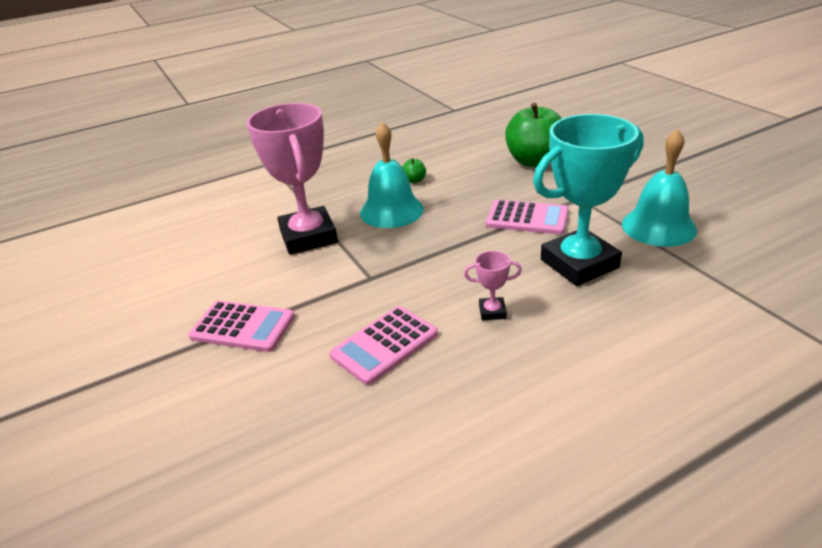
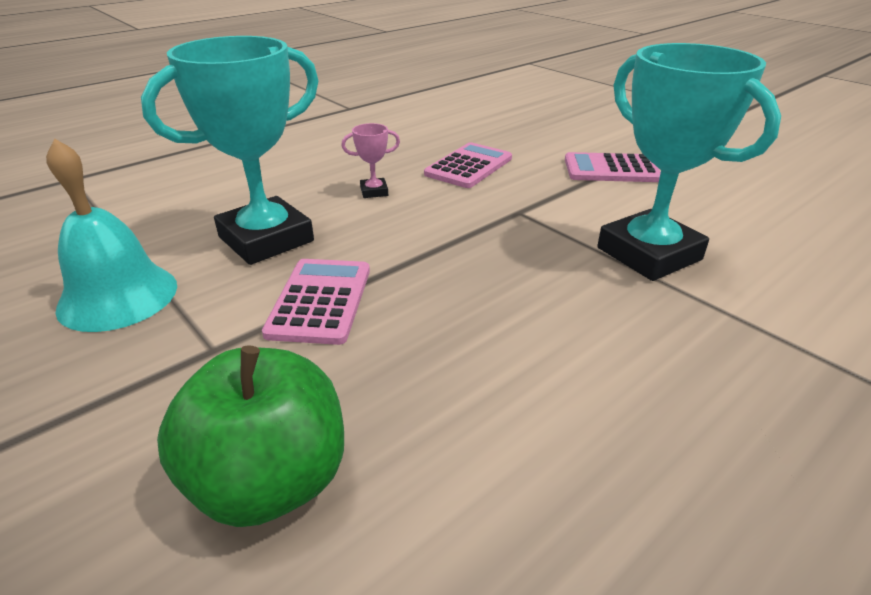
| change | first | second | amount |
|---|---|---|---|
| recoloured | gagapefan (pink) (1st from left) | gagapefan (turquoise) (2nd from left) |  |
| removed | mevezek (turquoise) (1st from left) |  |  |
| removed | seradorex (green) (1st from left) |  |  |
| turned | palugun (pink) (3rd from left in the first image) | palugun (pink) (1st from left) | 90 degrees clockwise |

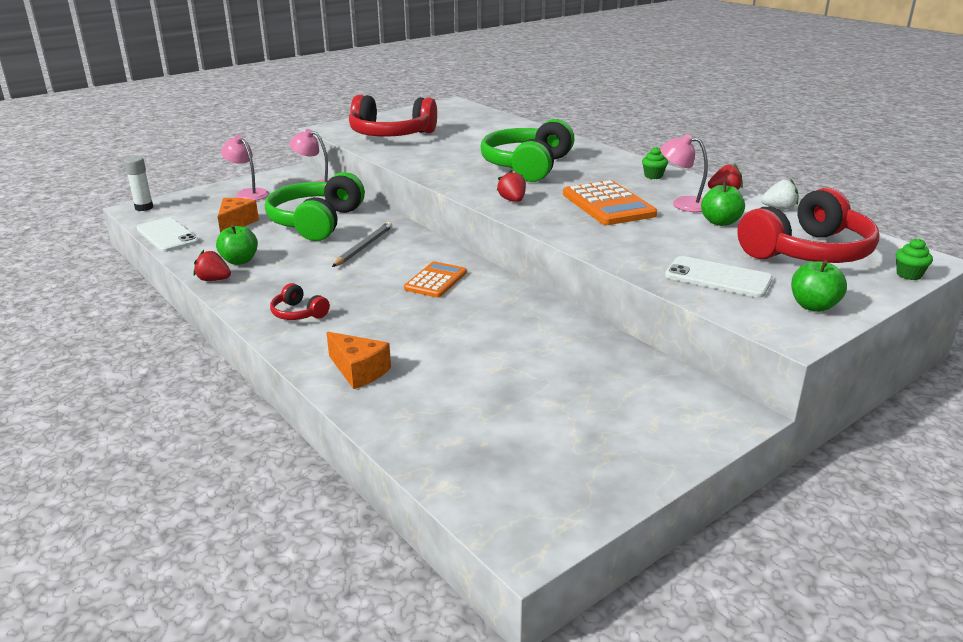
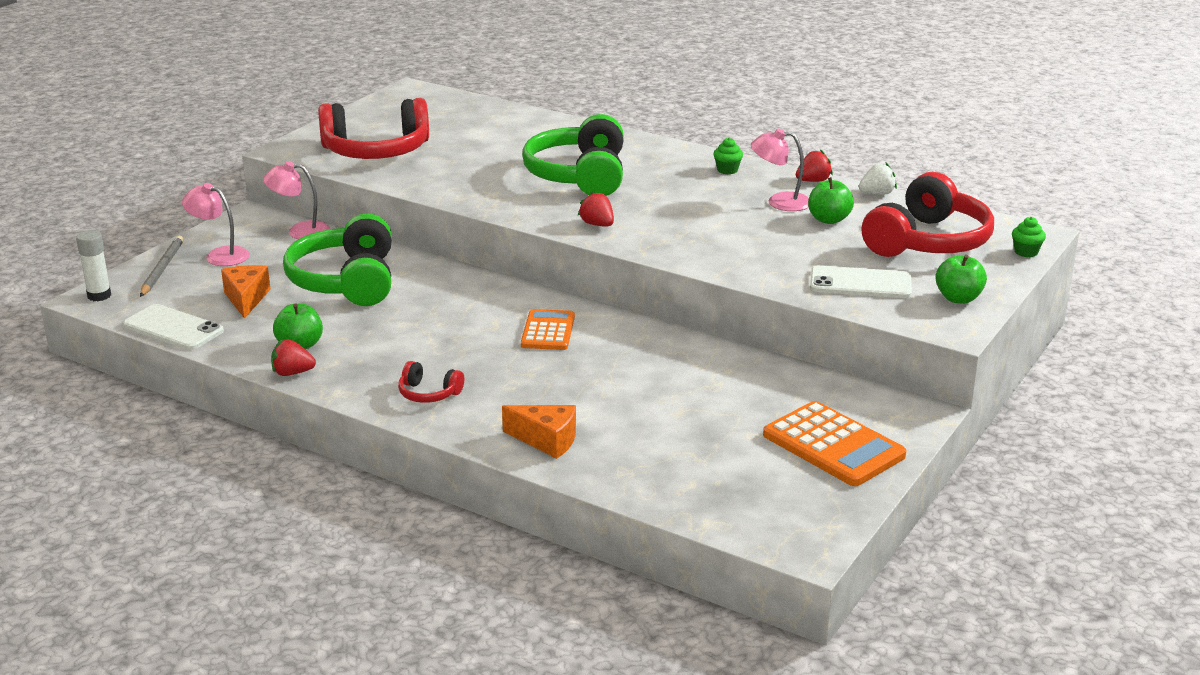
| change | first | second | amount |
|---|---|---|---|
| moved | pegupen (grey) |  |  |
| moved | palugun (orange) (2nd from left) |  |  |

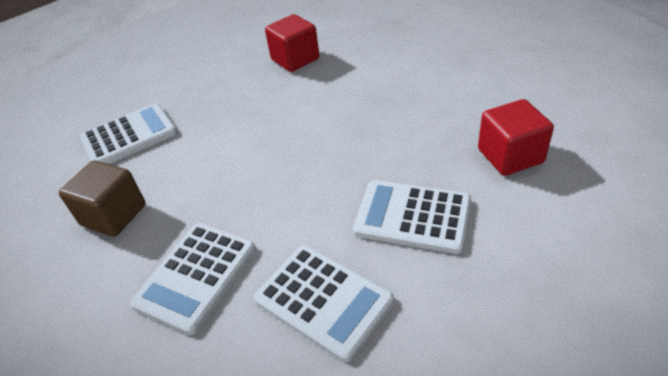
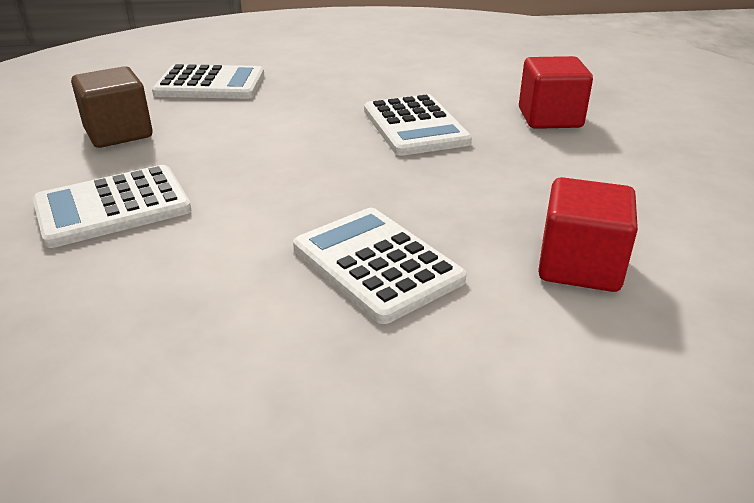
| change | first | second | amount |
|---|---|---|---|
| moved | palugun (white) (3rd from left in the first image) | palugun (white) (4th from left) |  |
| moved | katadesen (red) (1st from left) |  |  |

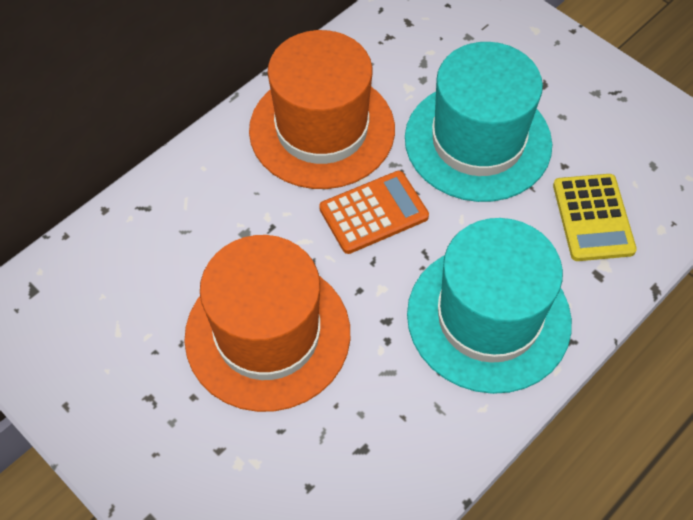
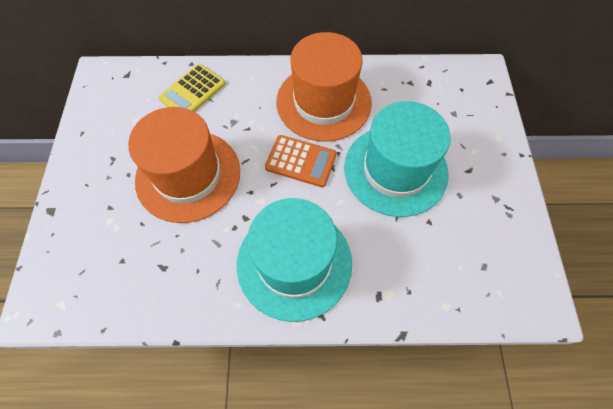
| change | first | second | amount |
|---|---|---|---|
| moved | palugun (yellow) |  |  |

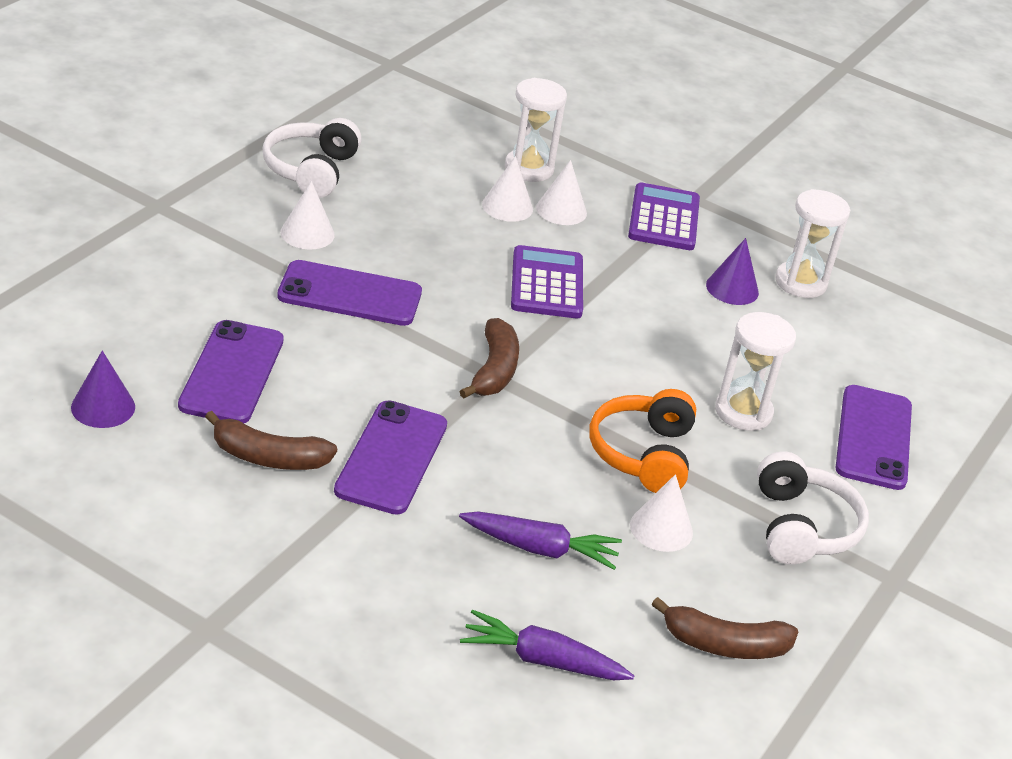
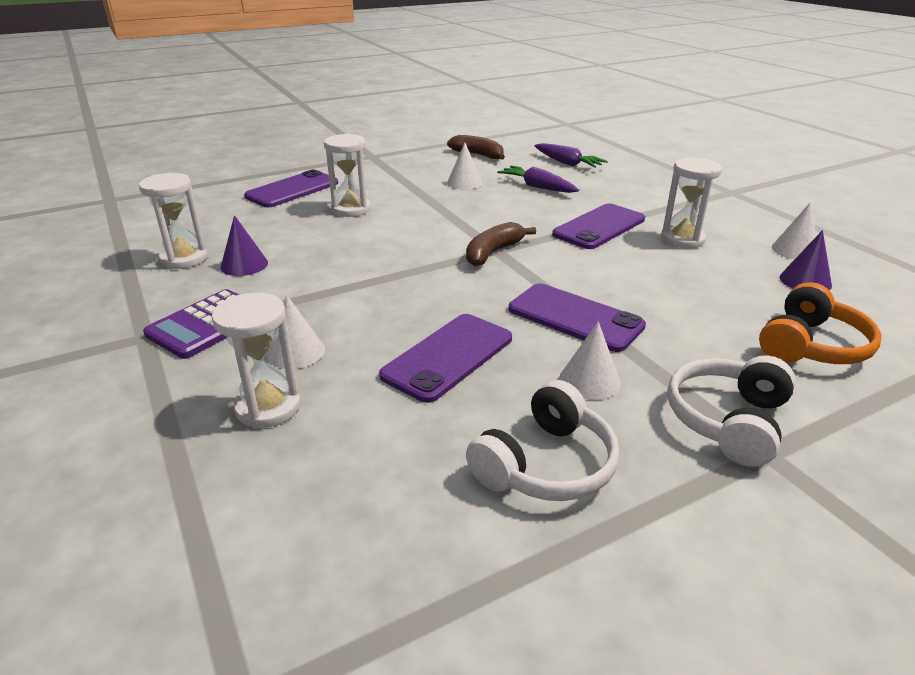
| change | first | second | amount |
|---|---|---|---|
| moved | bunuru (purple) (1st from left in the first image) | bunuru (purple) (2nd from left) |  |
| replaced | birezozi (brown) (1st from left) | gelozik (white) (4th from left) |  |
| moved | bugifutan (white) (2nd from left in the first image) | bugifutan (white) (4th from left) |  |
| removed | palugun (purple) (1st from left) |  |  |
| moved | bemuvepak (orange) |  |  |
| moved | bemuvepak (white) (2nd from left) |  |  |

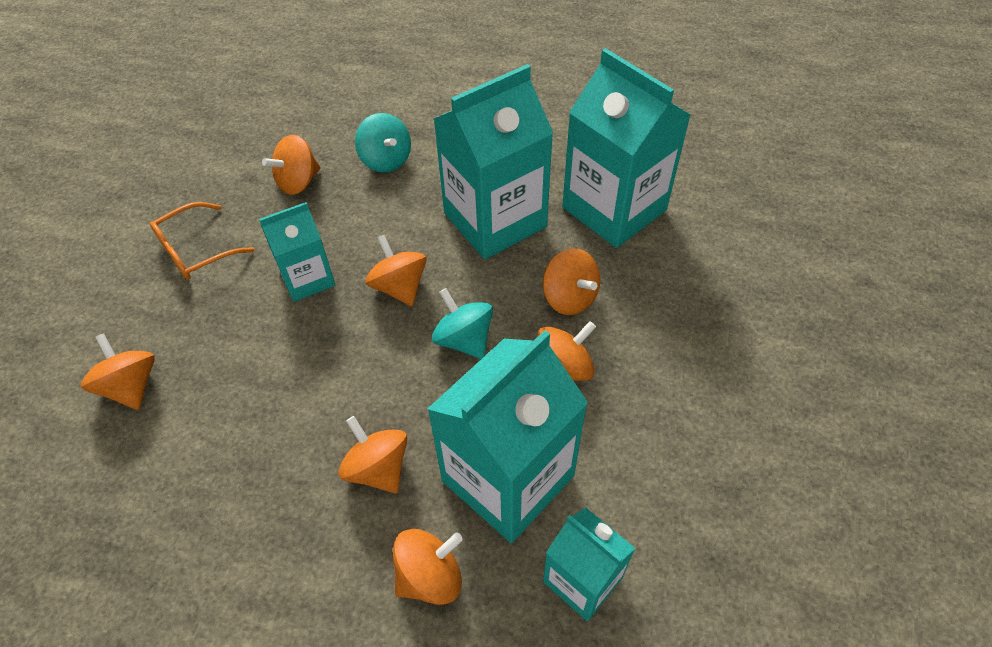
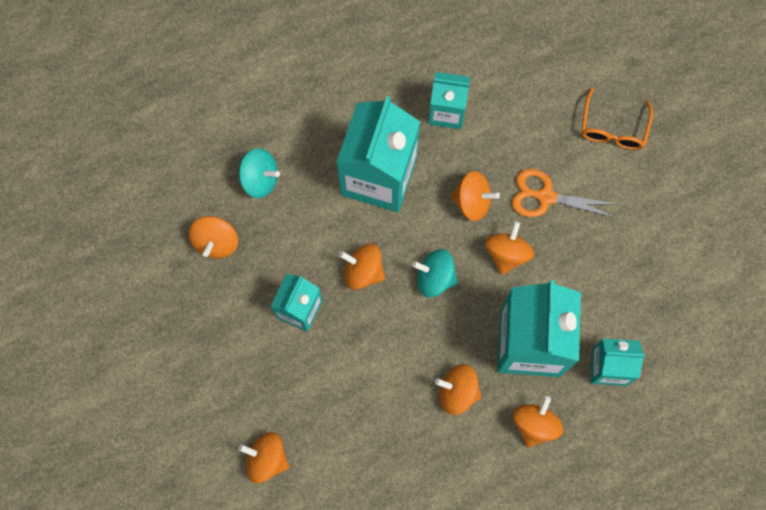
| change | first | second | amount |
|---|---|---|---|
| moved | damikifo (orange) |  |  |
| resized | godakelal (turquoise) (5th from left in the first image) | godakelal (turquoise) (3rd from left) | x0.56 |
| added |  | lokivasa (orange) |  |

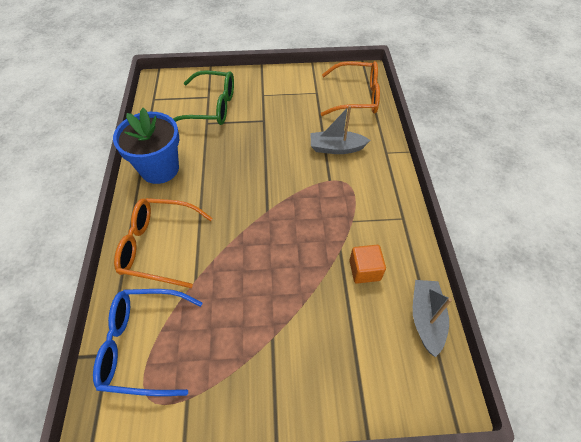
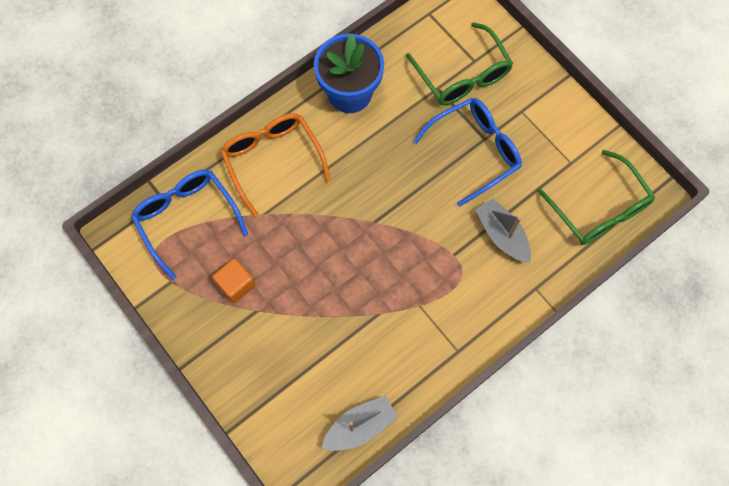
| change | first | second | amount |
|---|---|---|---|
| recoloured | damikifo (orange) (2nd from left) | damikifo (green) (2nd from left) |  |
| moved | katadesen (orange) |  |  |
| added |  | damikifo (blue) (2nd from left) |  |

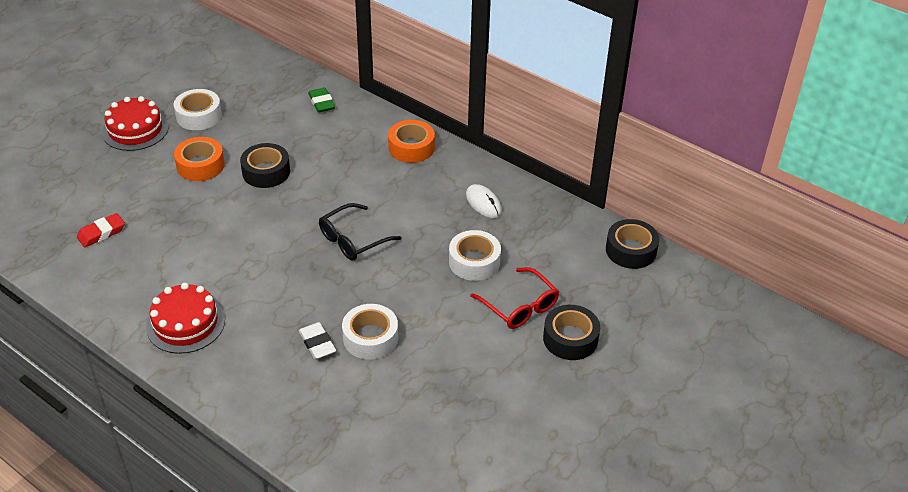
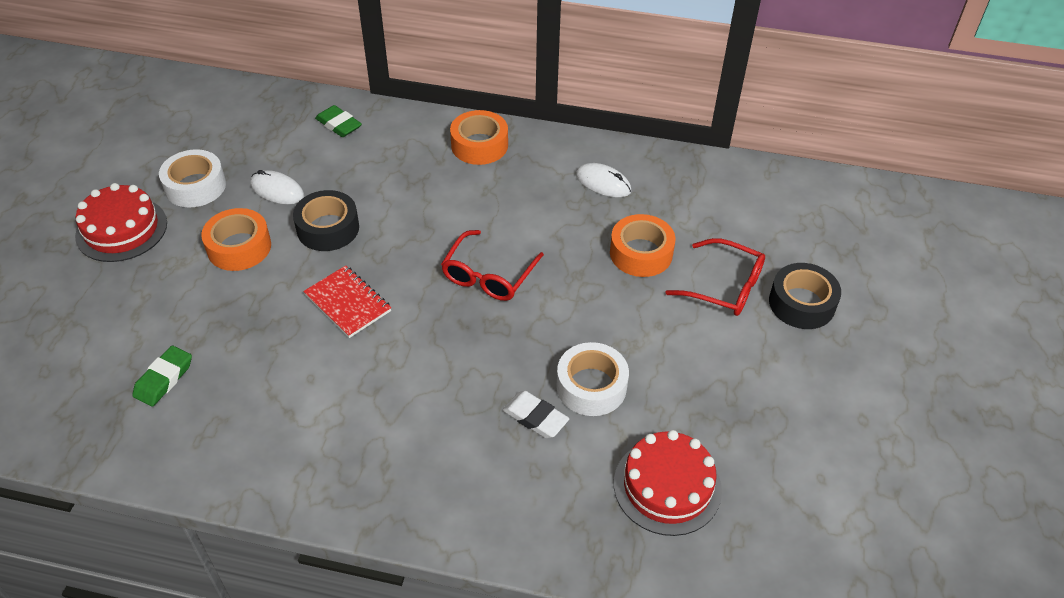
| change | first | second | amount |
|---|---|---|---|
| recoloured | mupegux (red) | mupegux (green) (1st from left) |  |
| moved | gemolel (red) (2nd from left) |  |  |
| recoloured | damikifo (black) | damikifo (red) (1st from left) |  |
| recoloured | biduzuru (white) (3rd from left) | biduzuru (orange) (3rd from left) |  |
| removed | biduzuru (black) (3rd from left) |  |  |
| added |  | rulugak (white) (1st from left) |  |
| added |  | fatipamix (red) |  |

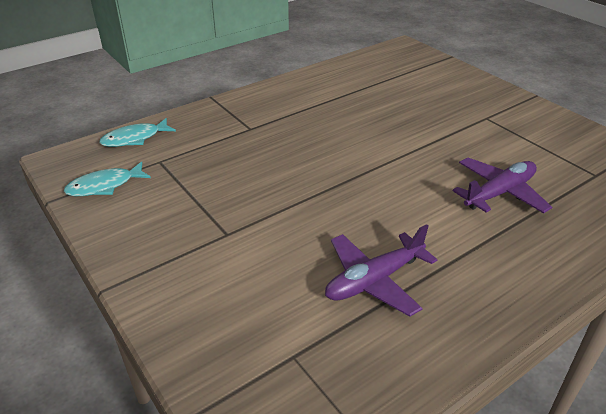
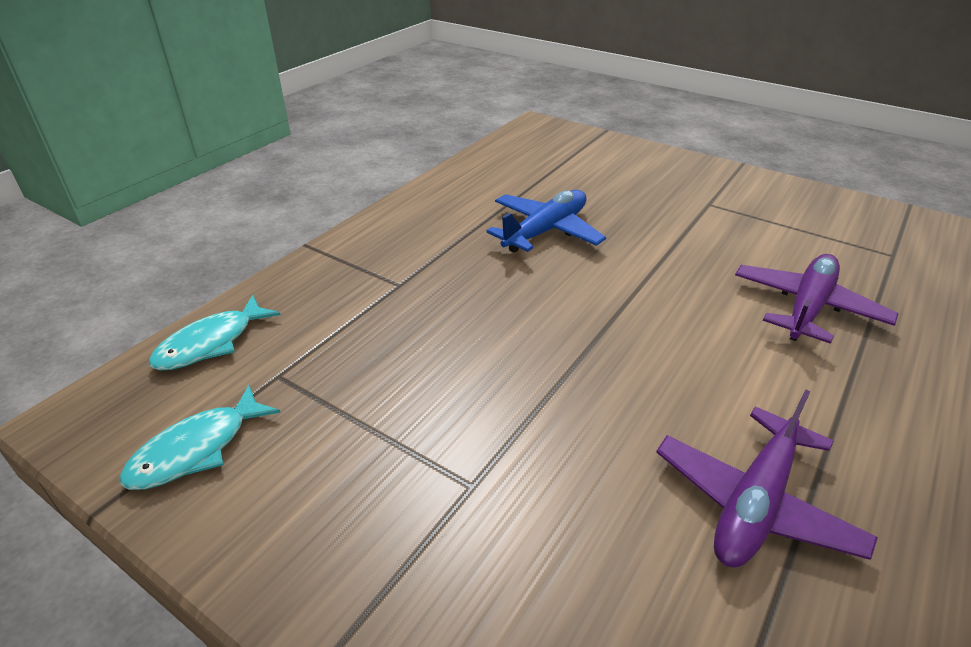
| change | first | second | amount |
|---|---|---|---|
| added |  | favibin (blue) |  |

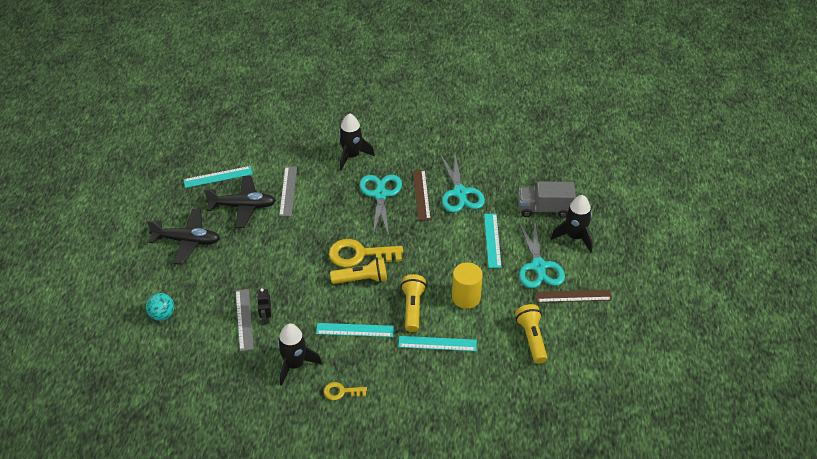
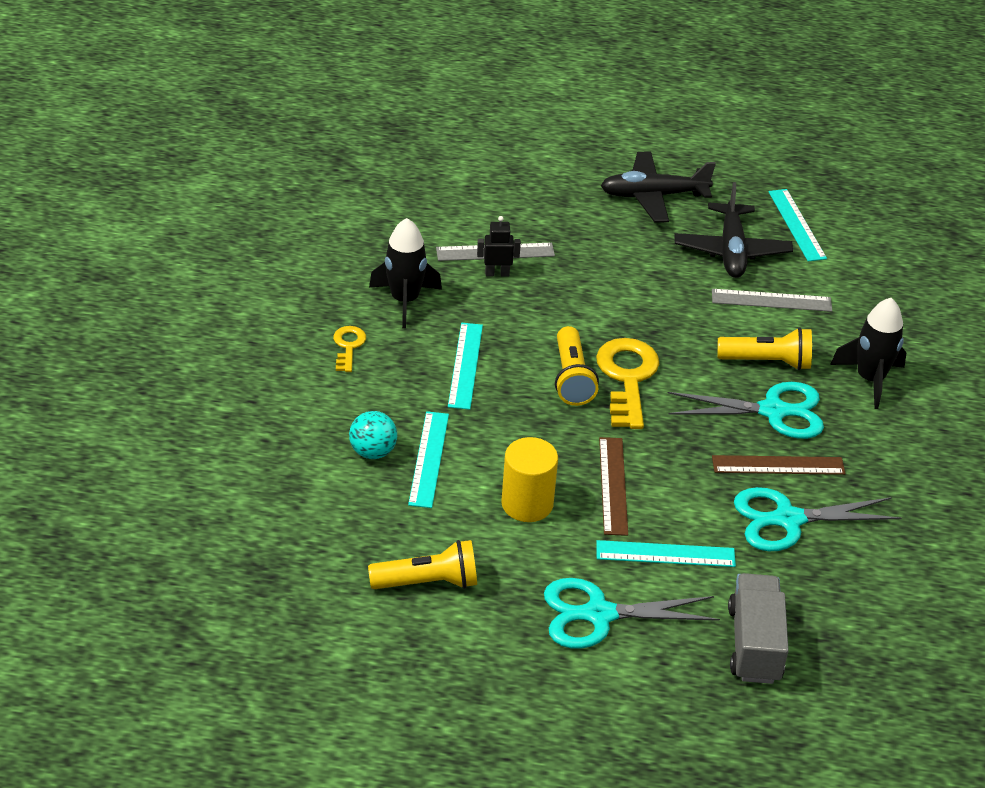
| change | first | second | amount |
|---|---|---|---|
| moved | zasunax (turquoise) |  |  |
| turned | favibin (black) (1st from left) |  | 75 degrees clockwise |
| moved | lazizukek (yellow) (2nd from left in the first image) | lazizukek (yellow) (3rd from left) |  |
| moved | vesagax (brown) (2nd from left in the first image) | vesagax (brown) (1st from left) |  |
| removed | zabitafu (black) (3rd from left) |  |  |

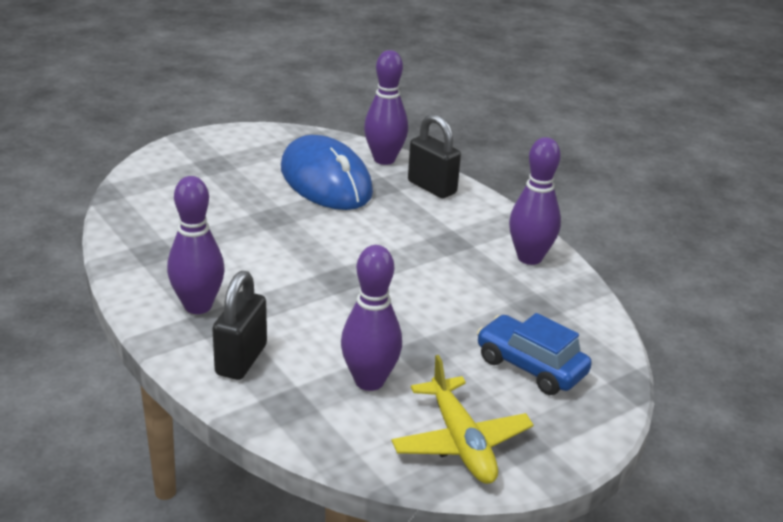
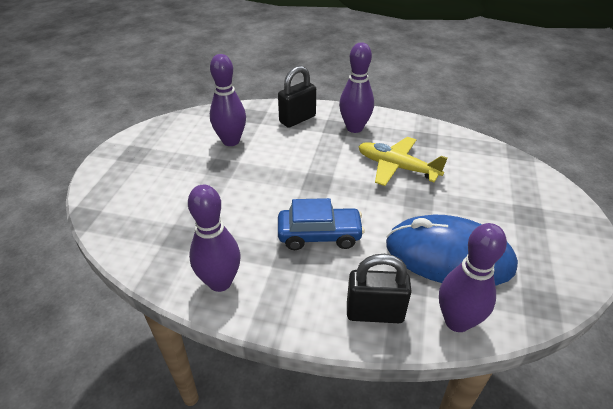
| change | first | second | amount |
|---|---|---|---|
| turned | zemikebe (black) (1st from left) |  | 75 degrees clockwise |
| moved | favibin (yellow) |  |  |
| moved | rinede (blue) |  |  |

